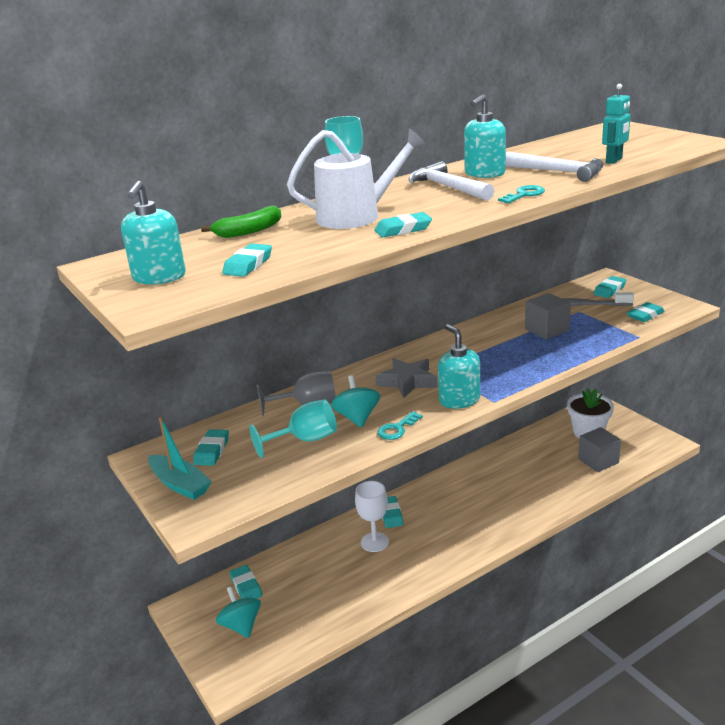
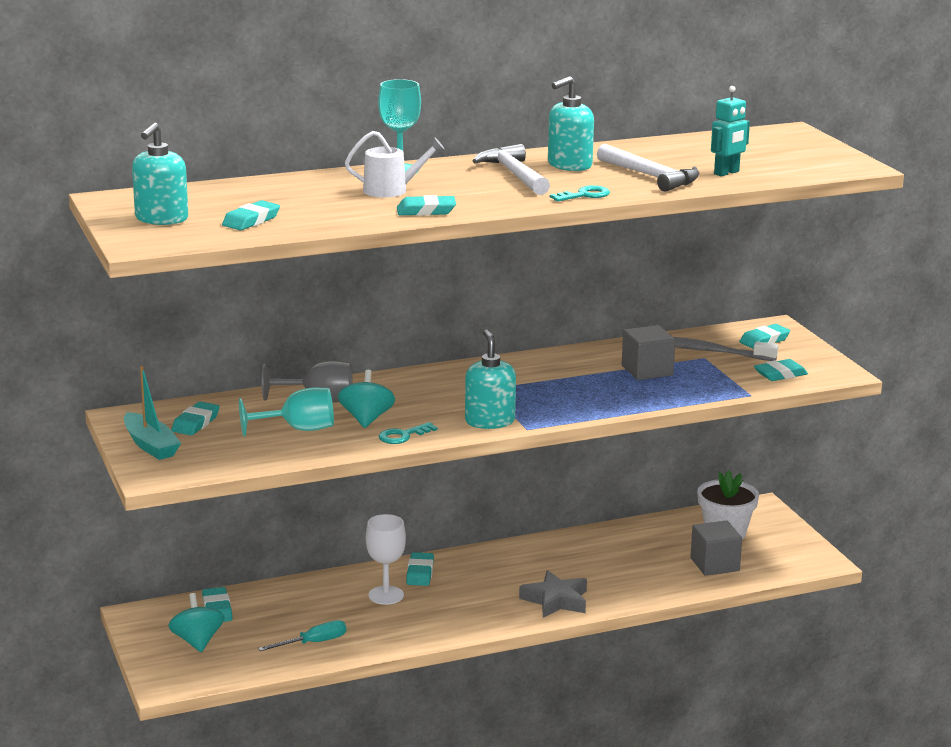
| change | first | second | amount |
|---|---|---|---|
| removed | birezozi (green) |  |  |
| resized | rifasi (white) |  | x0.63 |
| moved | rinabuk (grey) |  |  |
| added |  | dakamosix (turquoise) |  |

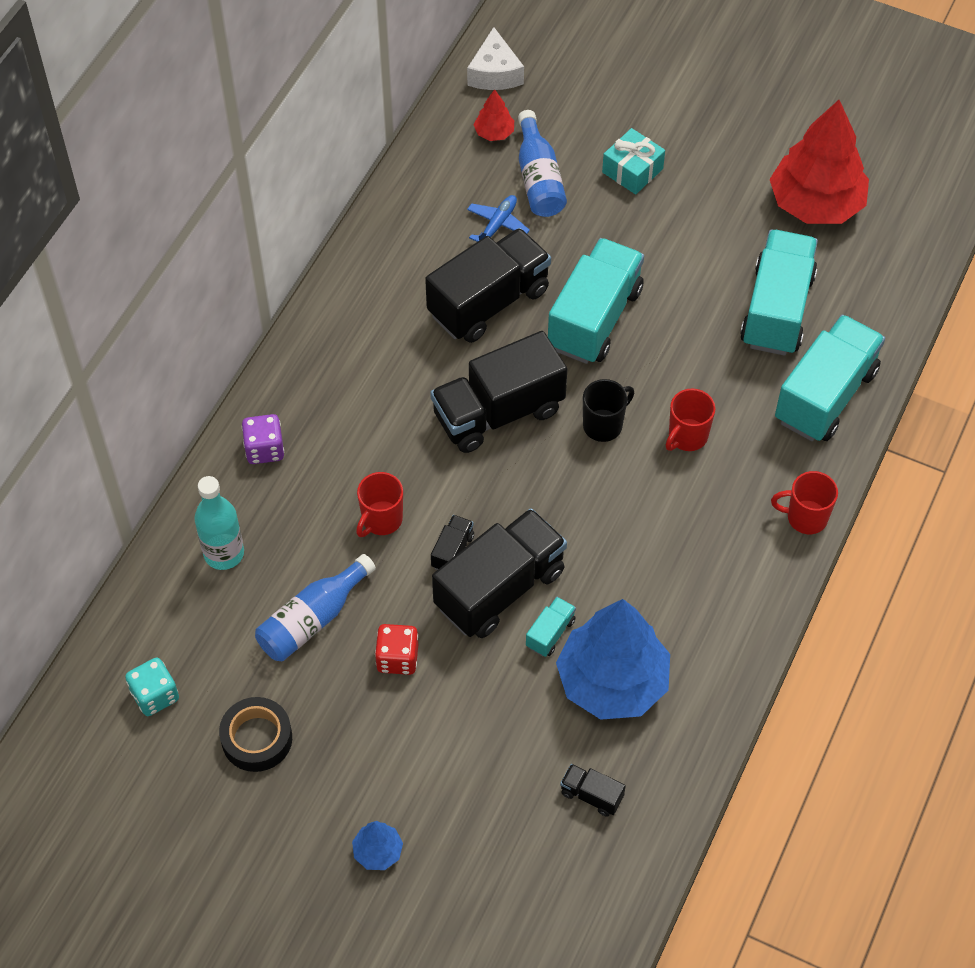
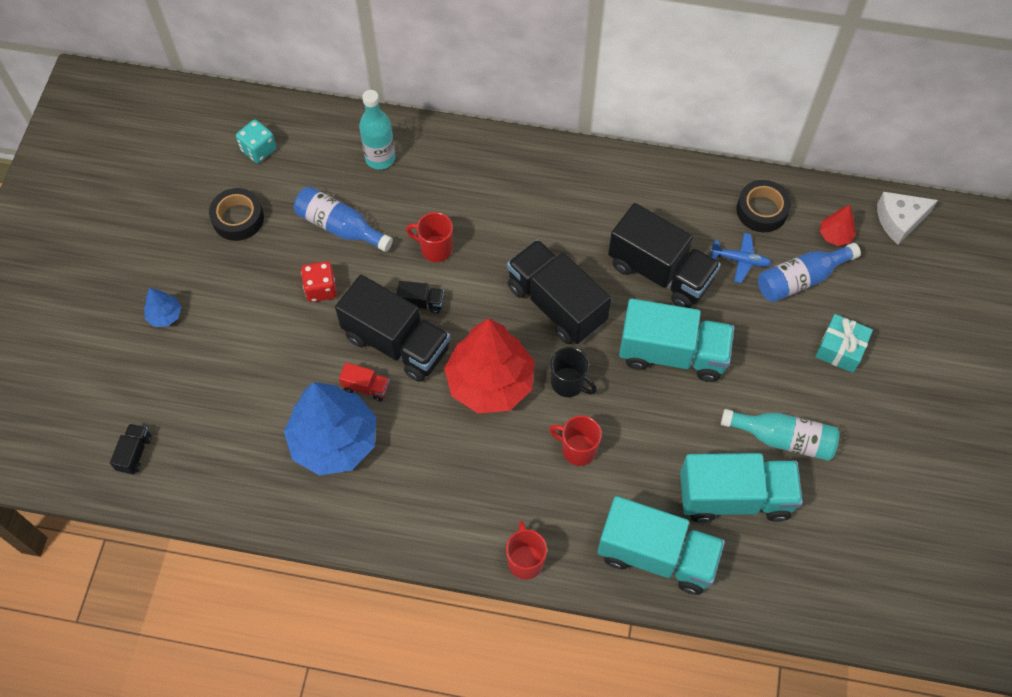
| change | first | second | amount |
|---|---|---|---|
| removed | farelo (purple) |  |  |
| recoloured | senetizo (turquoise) (1st from left) | senetizo (red) |  |
| moved | senetizo (black) (5th from left in the first image) | senetizo (black) (1st from left) |  |
| moved | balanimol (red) (2nd from left in the first image) | balanimol (red) (1st from left) |  |
| added |  | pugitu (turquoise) (2nd from left) |  |
| added |  | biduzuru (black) (2nd from left) |  |

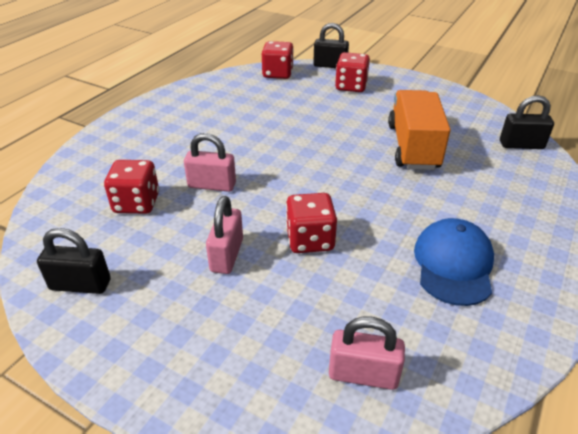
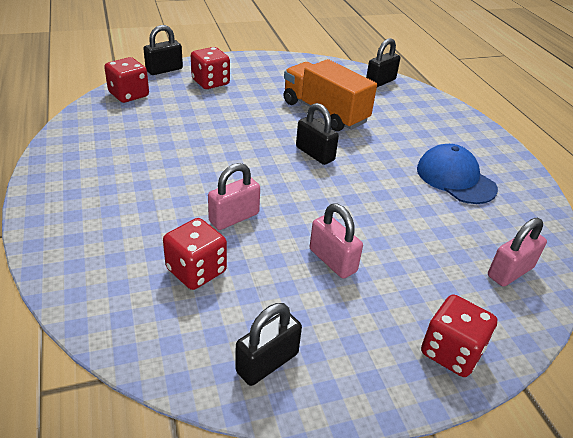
| change | first | second | amount |
|---|---|---|---|
| moved | farelo (red) (3rd from left in the first image) | farelo (red) (4th from left) |  |
| added |  | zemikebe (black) (3rd from left) |  |

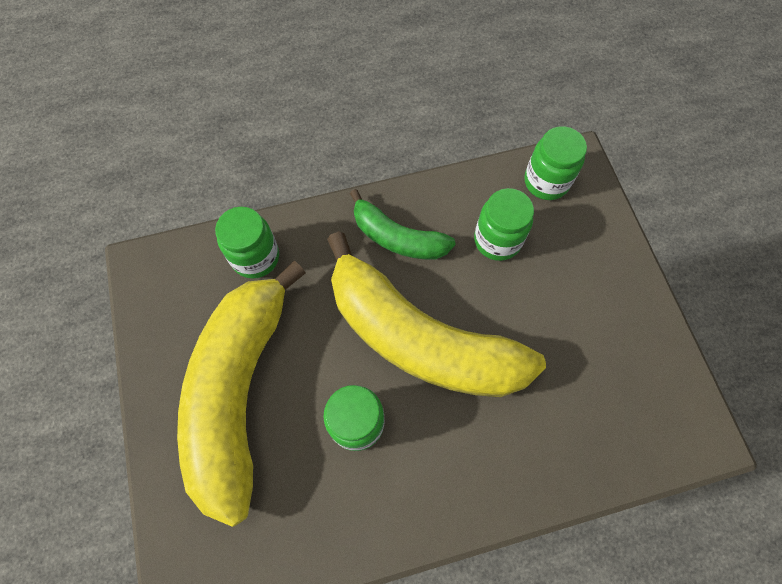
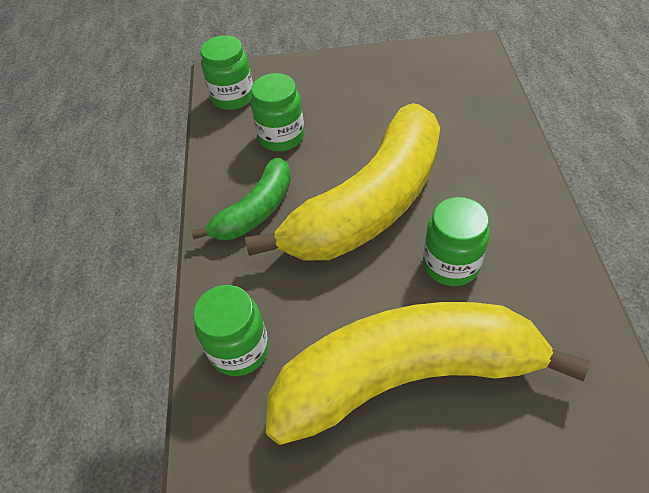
| change | first | second | amount |
|---|---|---|---|
| turned | birezozi (yellow) (1st from left in the first image) | birezozi (yellow) (2nd from left) | 150 degrees clockwise |

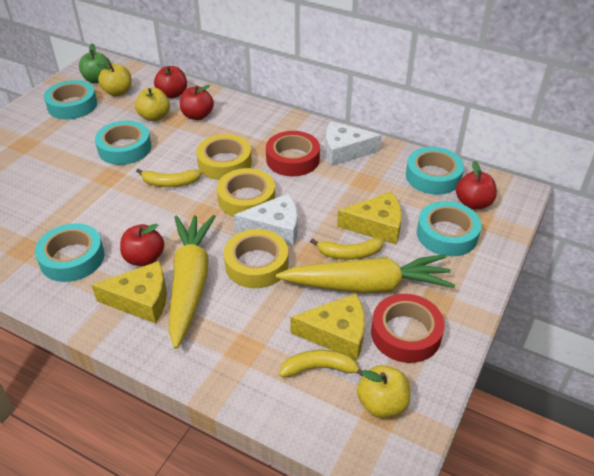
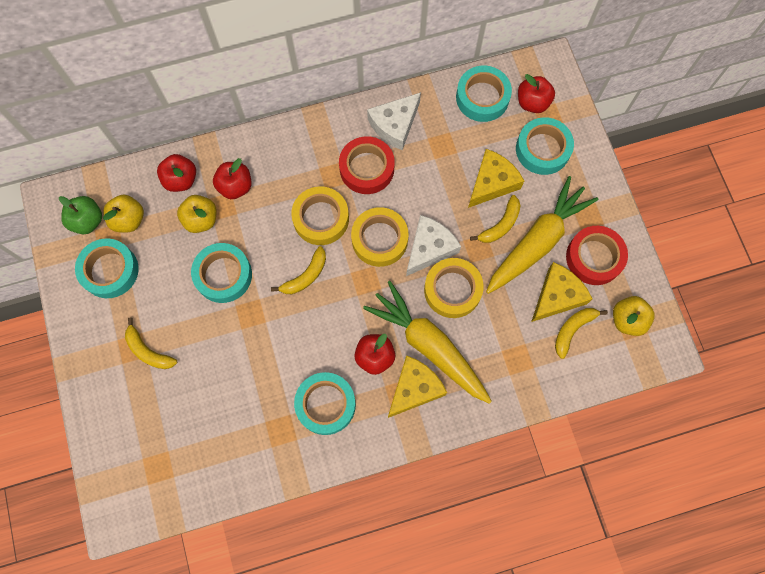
| change | first | second | amount |
|---|---|---|---|
| added |  | birezozi (yellow) (1st from left) |  |

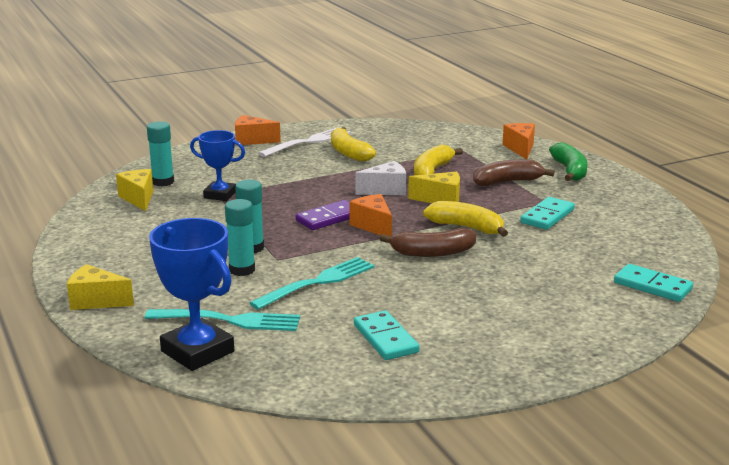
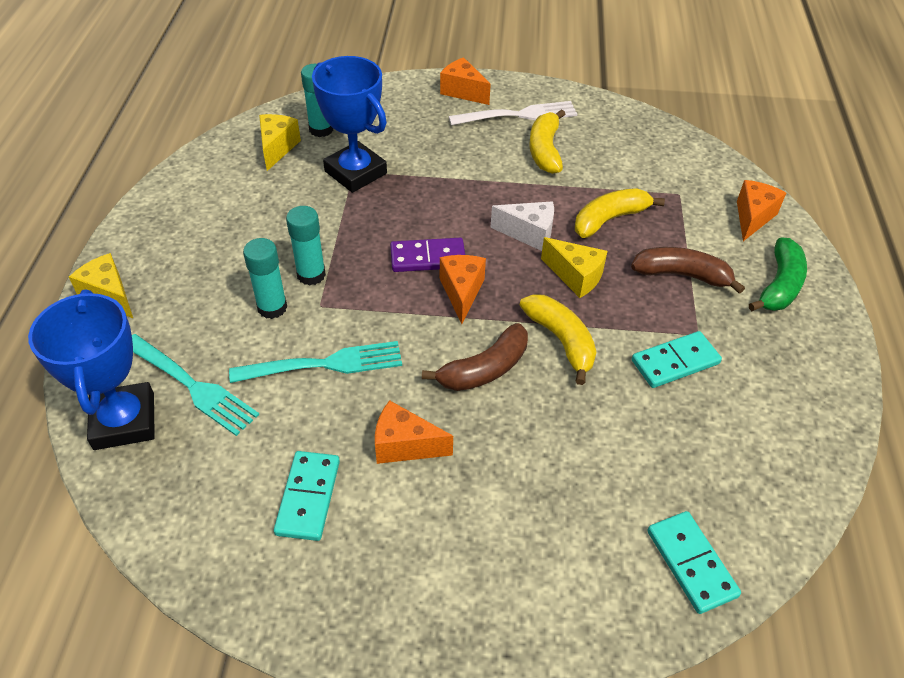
| change | first | second | amount |
|---|---|---|---|
| resized | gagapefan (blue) (2nd from left) |  | x1.56 |
| turned | birezozi (brown) (1st from left) |  | 60 degrees counterclockwise |
| added |  | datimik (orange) (1st from left) |  |

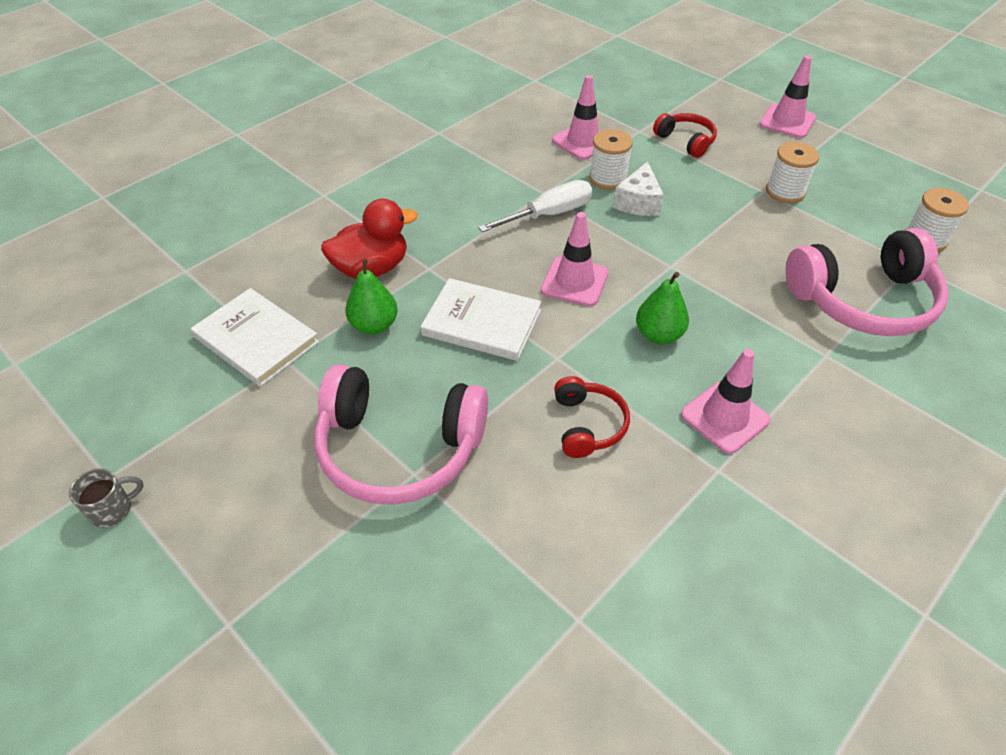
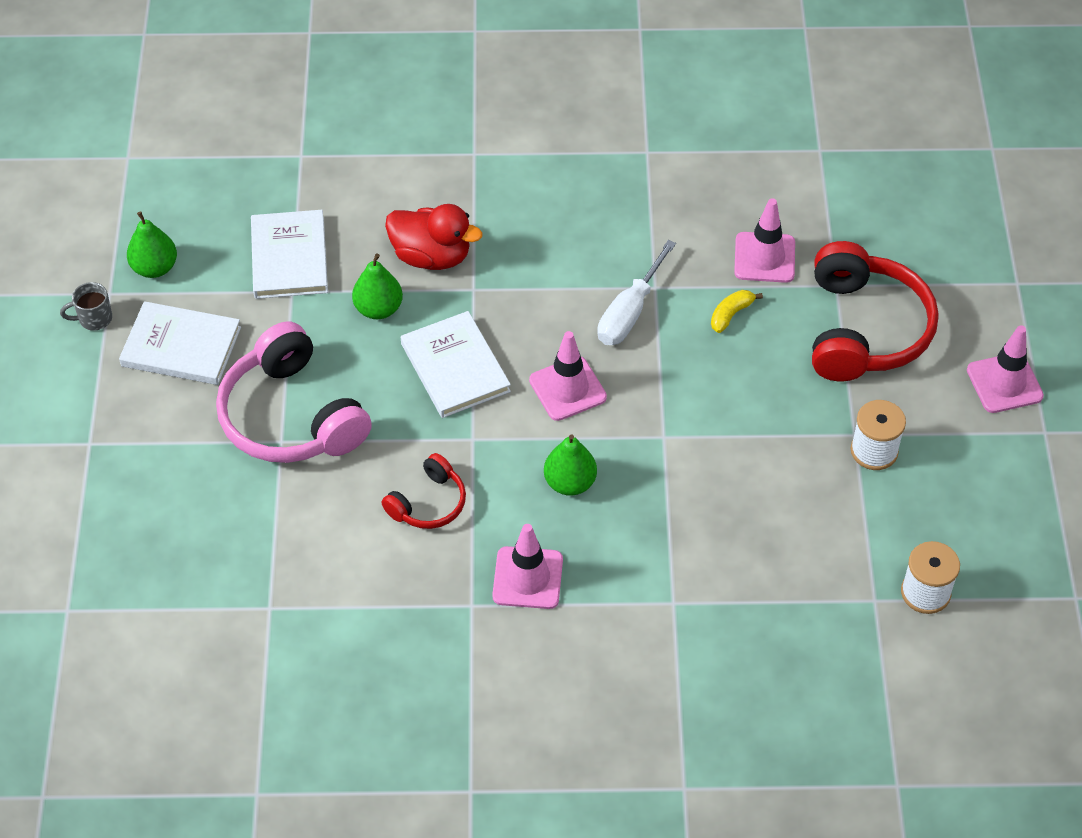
| change | first | second | amount |
|---|---|---|---|
| turned | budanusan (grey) |  | 150 degrees clockwise |
| turned | dakamosix (white) |  | 105 degrees clockwise |
| replaced | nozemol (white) (1st from left) | birezozi (yellow) |  |
| removed | datimik (white) |  |  |
| resized | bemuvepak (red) (2nd from left) |  | x1.94 |
| removed | bemuvepak (pink) (2nd from left) |  |  |
| added |  | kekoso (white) (1st from left) |  |
| added |  | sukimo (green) (1st from left) |  |

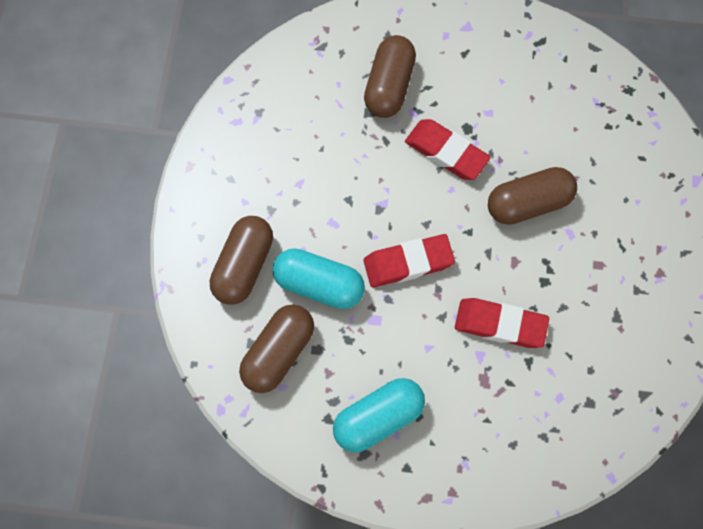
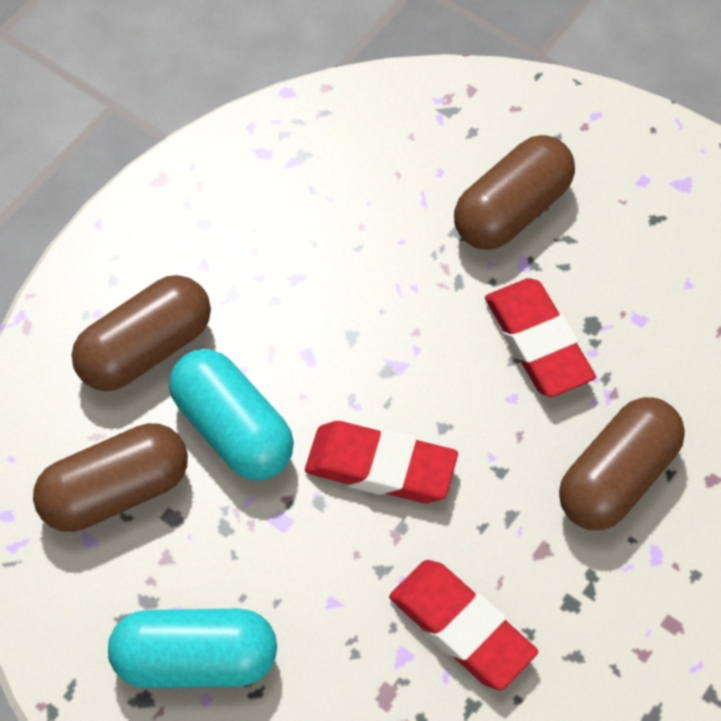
| change | first | second | amount |
|---|---|---|---|
| turned | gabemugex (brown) (4th from left) |  | 60 degrees counterclockwise |

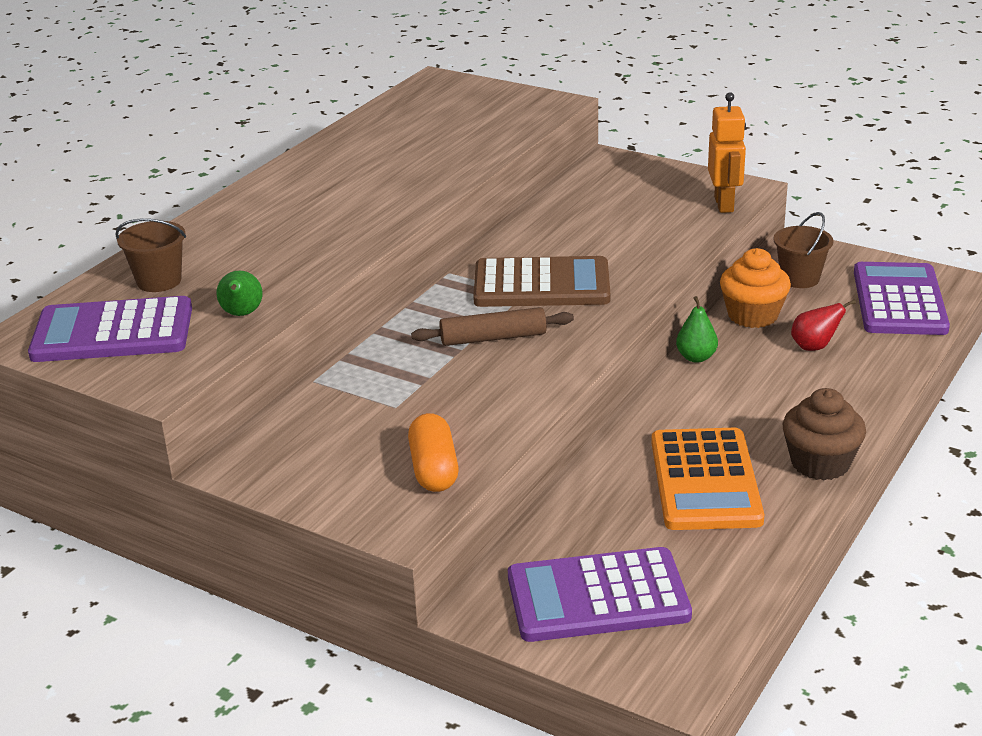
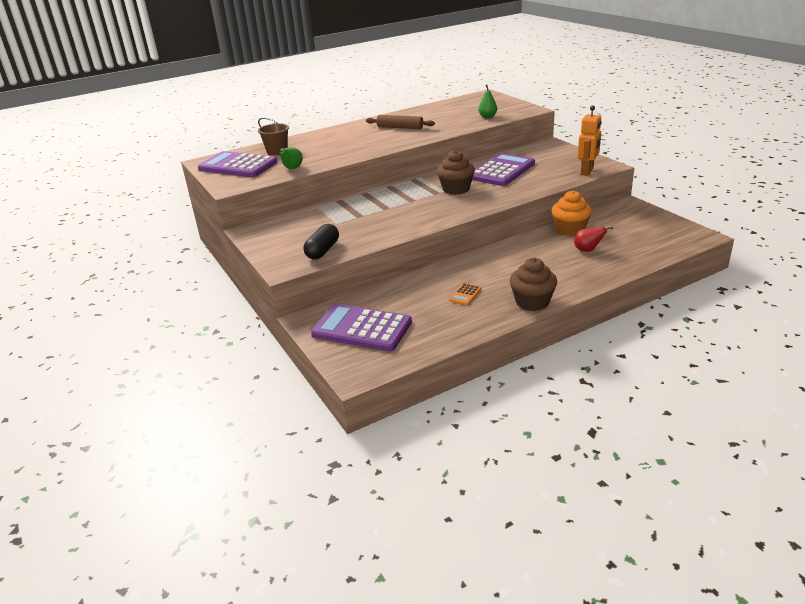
| change | first | second | amount |
|---|---|---|---|
| recoloured | gabemugex (orange) | gabemugex (black) |  |
| moved | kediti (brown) |  |  |
| replaced | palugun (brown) | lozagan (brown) (1st from left) |  |
| resized | palugun (orange) |  | x0.41 |
| moved | sukimo (green) (2nd from left) |  |  |
| removed | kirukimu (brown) (2nd from left) |  |  |
| moved | palugun (purple) (3rd from left) |  |  |

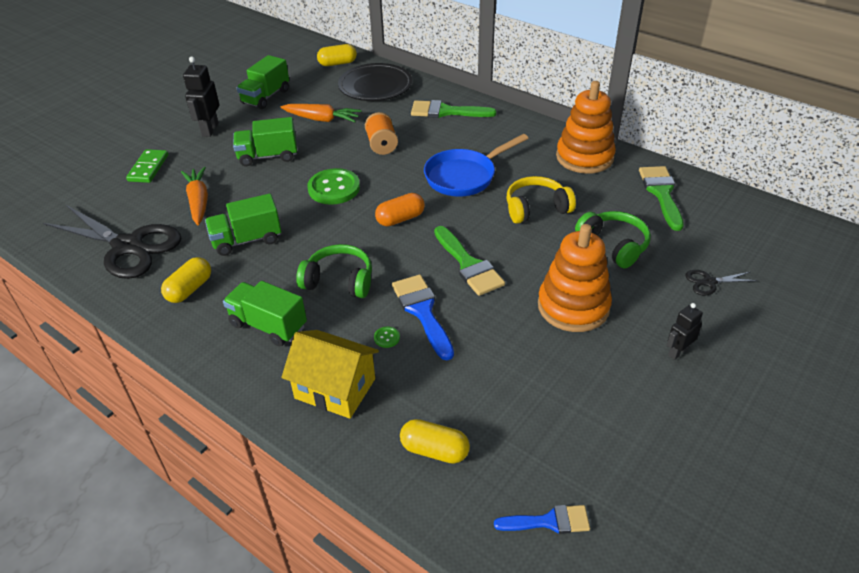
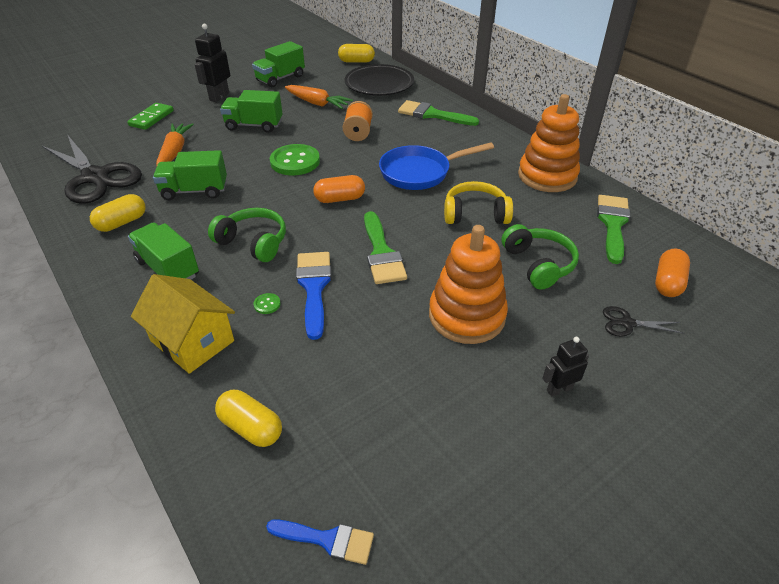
| change | first | second | amount |
|---|---|---|---|
| added |  | gabemugex (orange) (2nd from left) |  |

